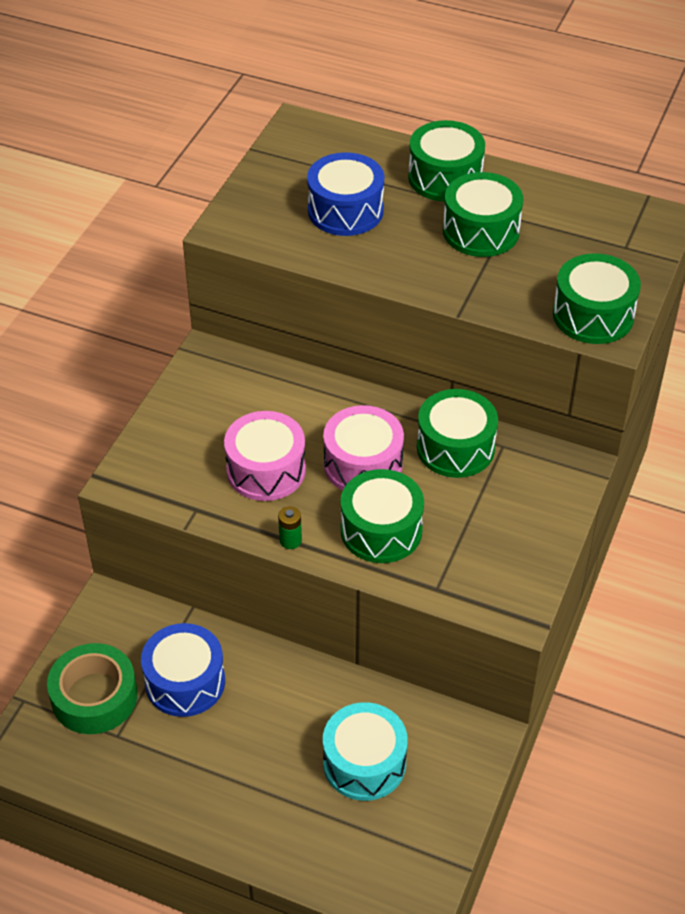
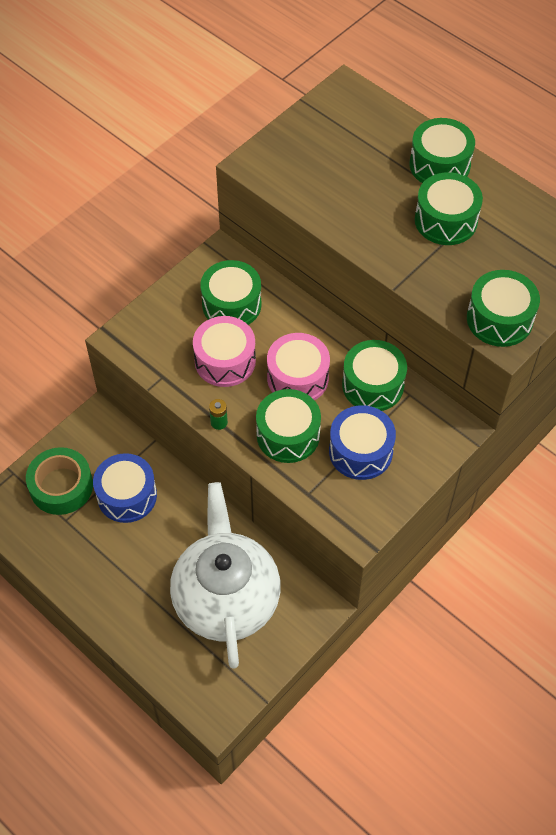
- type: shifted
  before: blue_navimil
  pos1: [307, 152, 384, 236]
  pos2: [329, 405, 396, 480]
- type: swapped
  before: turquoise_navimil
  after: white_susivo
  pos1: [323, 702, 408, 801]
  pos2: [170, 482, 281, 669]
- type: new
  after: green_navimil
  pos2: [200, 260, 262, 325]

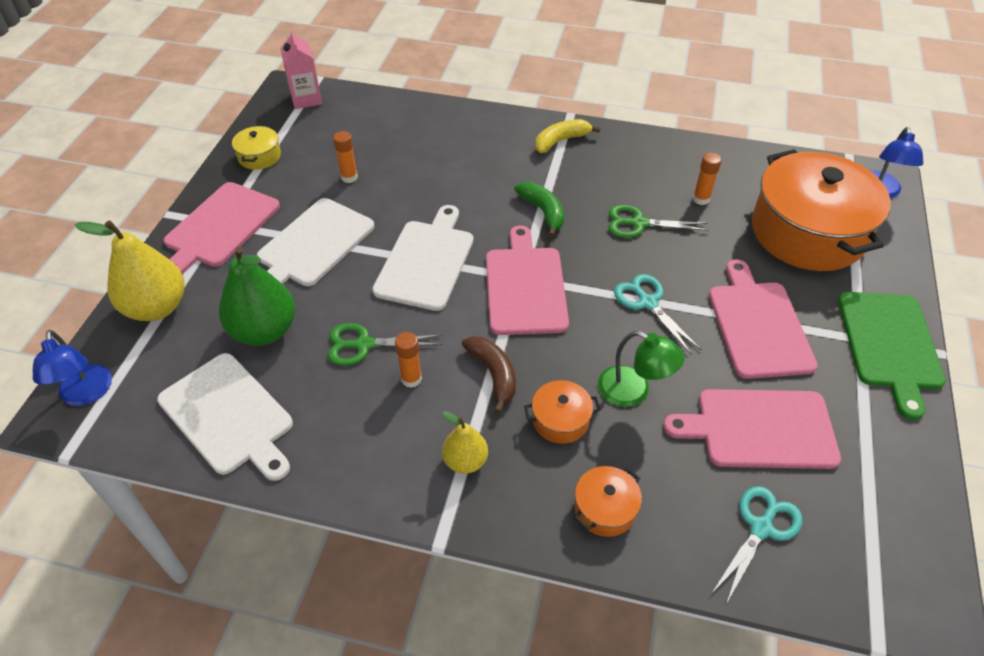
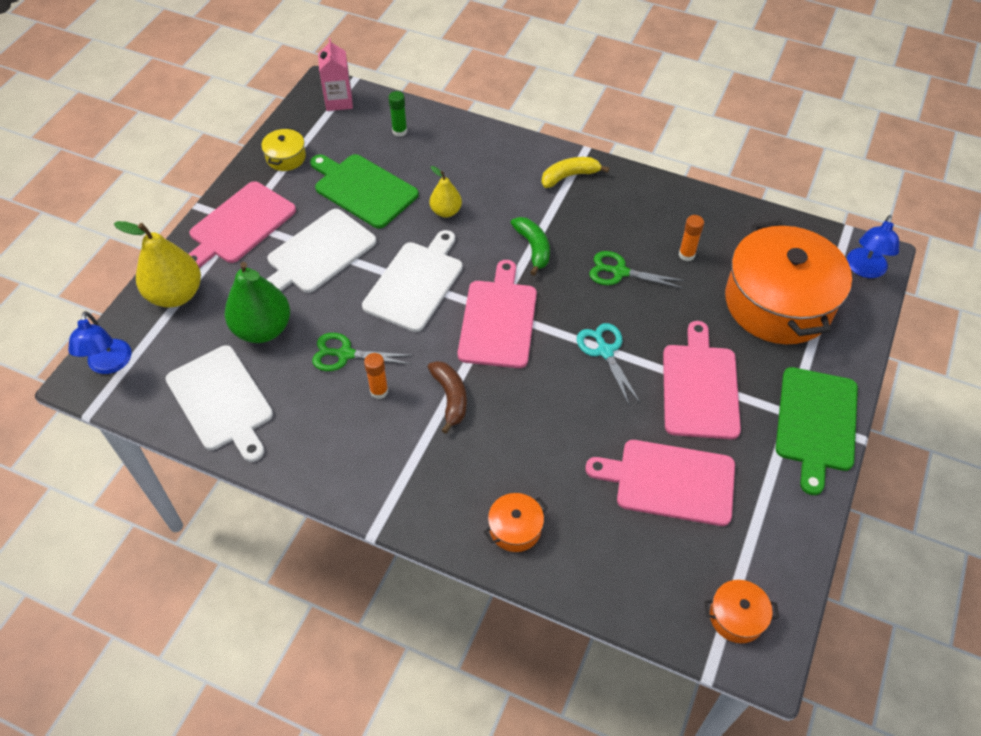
- type: swapped
  before: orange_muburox
  after: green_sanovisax
  pos1: [333, 131, 358, 183]
  pos2: [310, 154, 419, 228]
- type: shifted
  before: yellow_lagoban
  pos1: [442, 411, 488, 474]
  pos2: [430, 166, 462, 218]
- type: shifted
  before: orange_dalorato
  pos1: [524, 380, 601, 444]
  pos2: [704, 580, 779, 643]
- type: gone
  before: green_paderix
  pos1: [598, 331, 685, 407]
- type: gone
  before: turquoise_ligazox
  pos1: [712, 486, 802, 604]
- type: new
  after: green_muburox
  pos2: [388, 91, 407, 137]

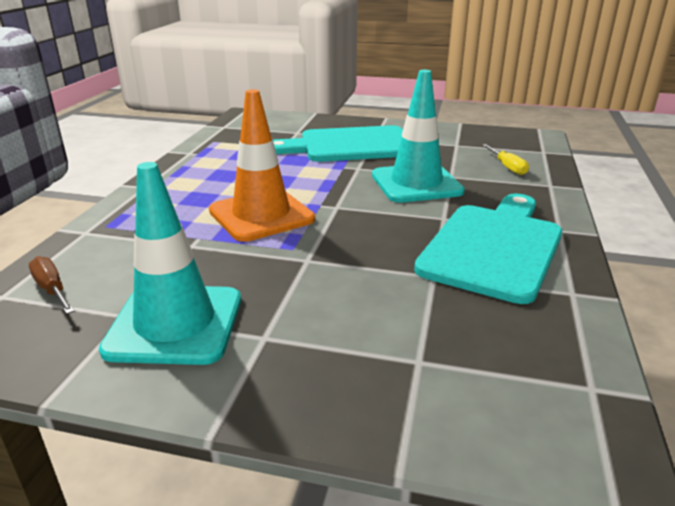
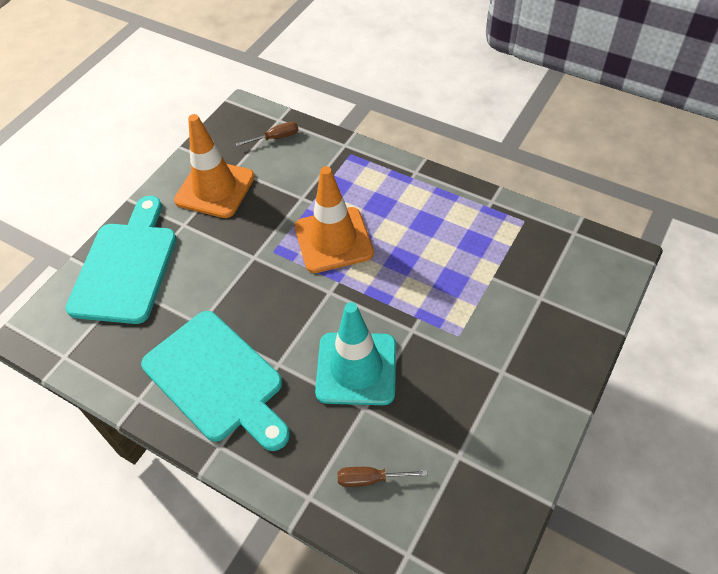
- type: repainted
  before: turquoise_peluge
  after: orange_peluge
  pos1: [99, 162, 241, 365]
  pos2: [174, 114, 255, 218]
- type: shifted
  before: turquoise_sanovisax
  pos1: [273, 125, 403, 162]
  pos2: [65, 196, 177, 324]
- type: repainted
  before: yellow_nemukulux
  after: brown_nemukulux
  pos1: [482, 144, 529, 175]
  pos2: [338, 467, 427, 487]

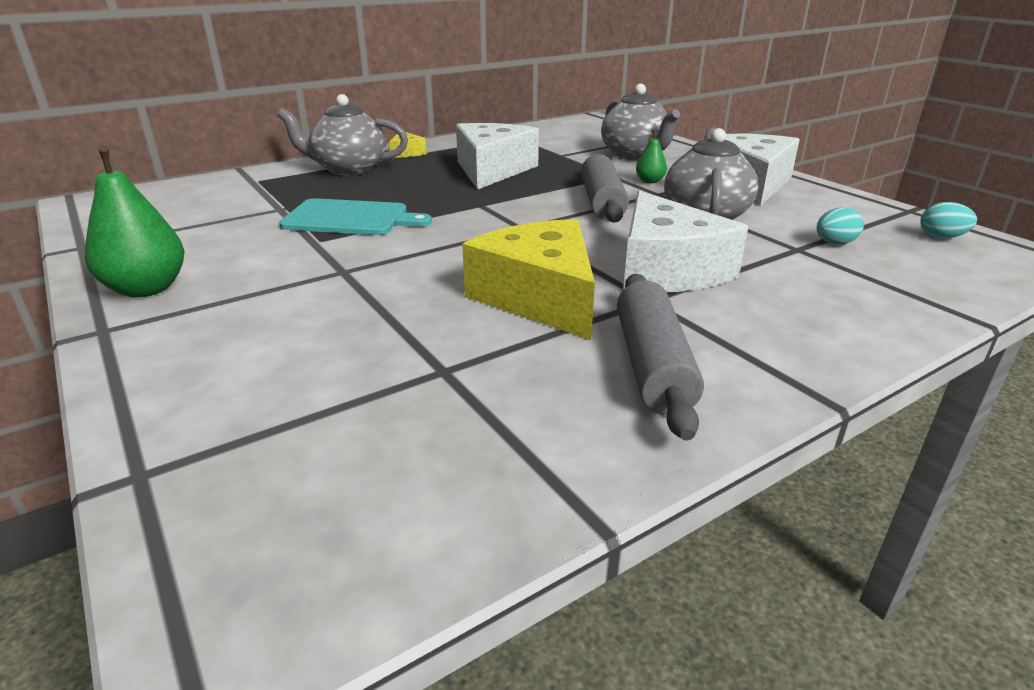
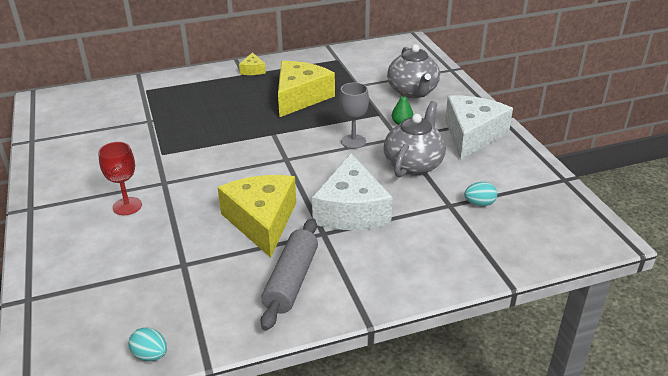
- type: gone
  before: green_lagoban
  pos1: [85, 146, 184, 298]
- type: gone
  before: grey_susivo
  pos1: [277, 94, 408, 176]
- type: gone
  before: turquoise_sanovisax
  pos1: [279, 198, 432, 235]
- type: repainted
  before: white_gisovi
  after: yellow_gisovi
  pos1: [456, 123, 539, 190]
  pos2: [278, 61, 335, 117]
- type: swapped
  before: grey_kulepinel
  after: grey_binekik
  pos1: [581, 154, 629, 223]
  pos2: [339, 82, 369, 149]
- type: shifted
  before: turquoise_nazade
  pos1: [920, 202, 977, 238]
  pos2: [128, 327, 167, 361]
- type: new
  after: red_binekik
  pos2: [98, 142, 142, 215]

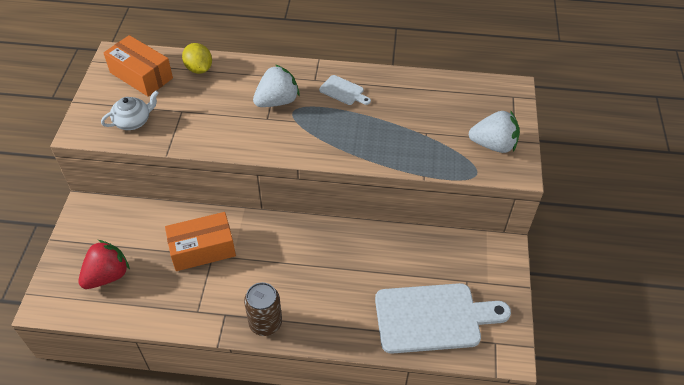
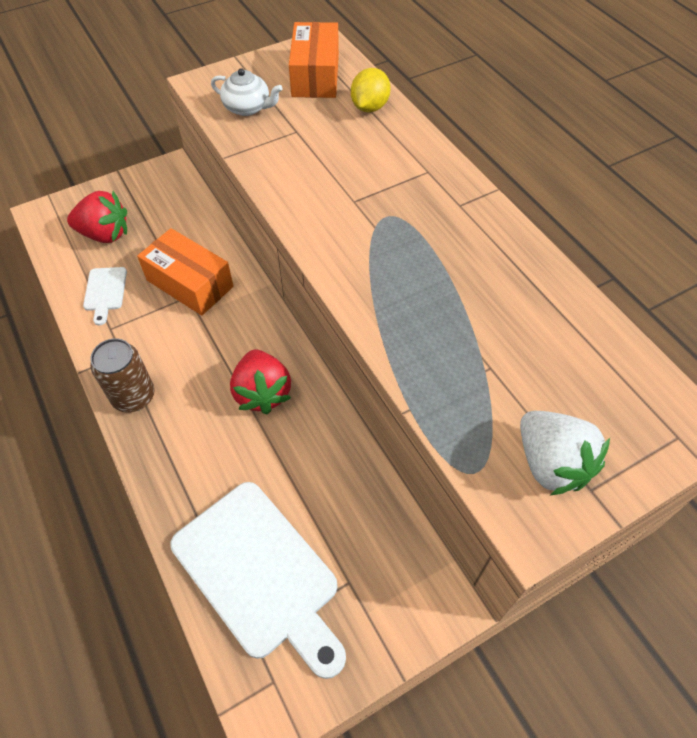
- type: gone
  before: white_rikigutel
  pos1: [253, 64, 300, 107]
- type: shifted
  before: white_sanovisax
  pos1: [319, 75, 371, 105]
  pos2: [83, 267, 127, 325]
- type: new
  after: red_rikigutel
  pos2: [230, 349, 291, 414]

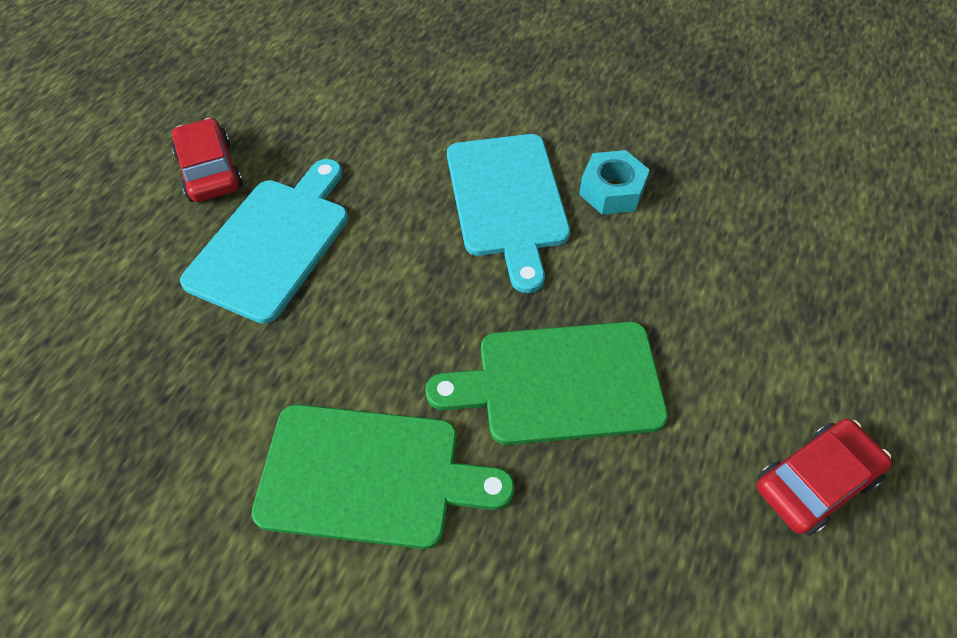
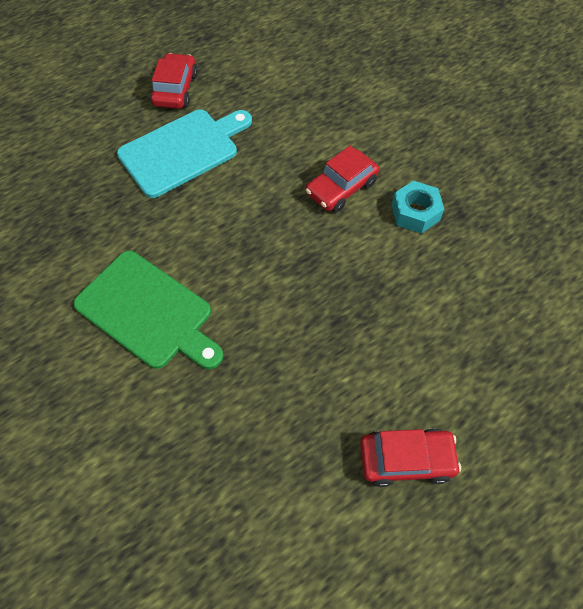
- type: gone
  before: green_sanovisax
  pos1: [425, 322, 668, 445]
- type: swapped
  before: turquoise_sanovisax
  after: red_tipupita
  pos1: [447, 134, 570, 293]
  pos2: [306, 146, 379, 213]

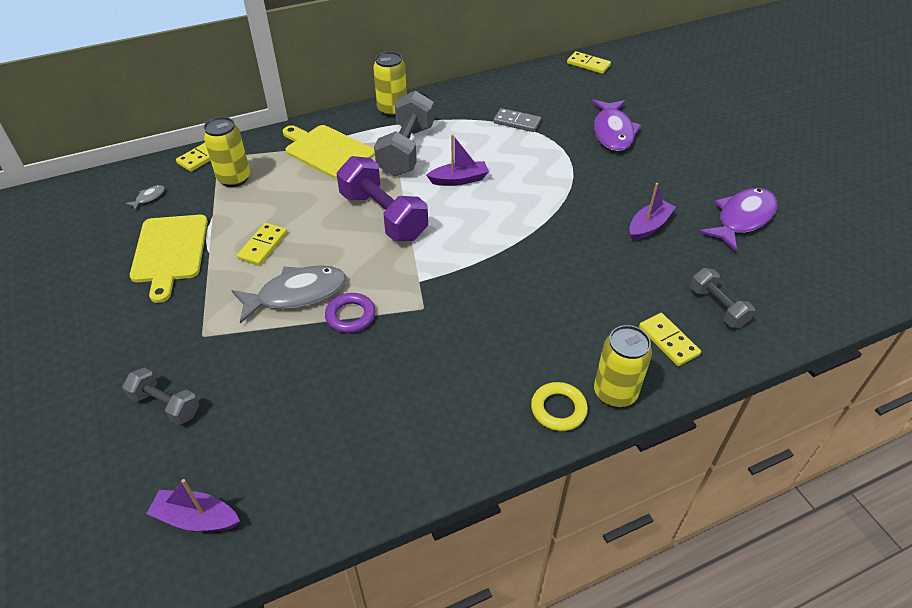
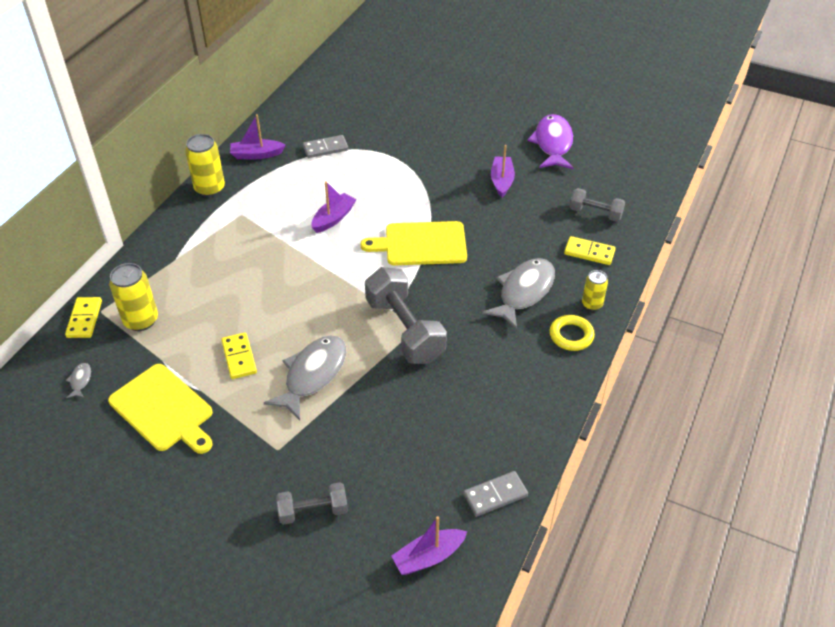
- type: shifted
  before: yellow_sanovisax
  pos1: [283, 125, 375, 179]
  pos2: [361, 221, 467, 265]
- type: gone
  before: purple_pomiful
  pos1: [325, 293, 376, 333]
- type: gone
  before: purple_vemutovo
  pos1: [337, 156, 428, 241]
- type: shifted
  before: grey_vemutovo
  pos1: [374, 90, 434, 176]
  pos2: [365, 267, 447, 364]
- type: gone
  before: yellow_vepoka
  pos1: [567, 51, 611, 74]
- type: gone
  before: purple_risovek
  pos1: [592, 99, 642, 151]
- type: scaled
  before: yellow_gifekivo
  pos1: [594, 325, 652, 408]
  pos2: [582, 270, 608, 311]
  scale: 0.61
- type: new
  after: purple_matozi
  pos2: [230, 114, 285, 159]
- type: new
  after: grey_vepoka
  pos2: [463, 471, 528, 517]
- type: new
  after: grey_risovek
  pos2: [482, 258, 555, 330]

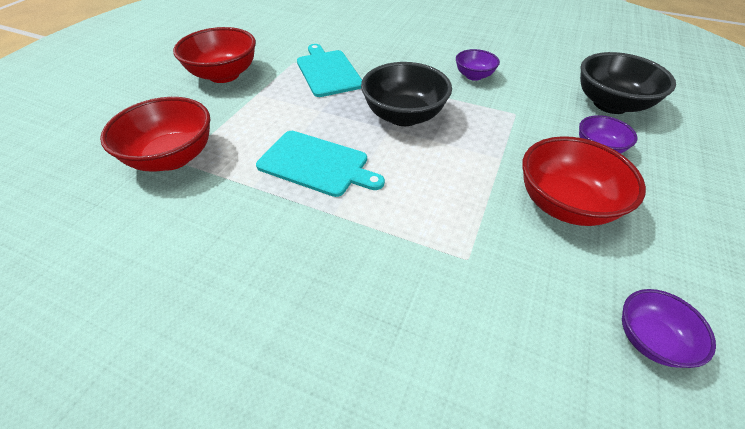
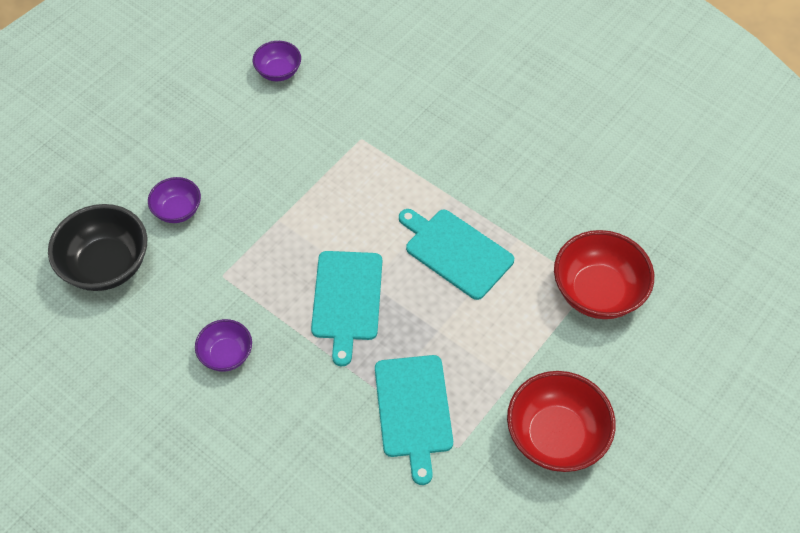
- type: swapped
  before: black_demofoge
  after: turquoise_sanovisax
  pos1: [361, 62, 452, 126]
  pos2: [311, 251, 382, 366]
- type: gone
  before: red_demofoge
  pos1: [522, 136, 646, 226]

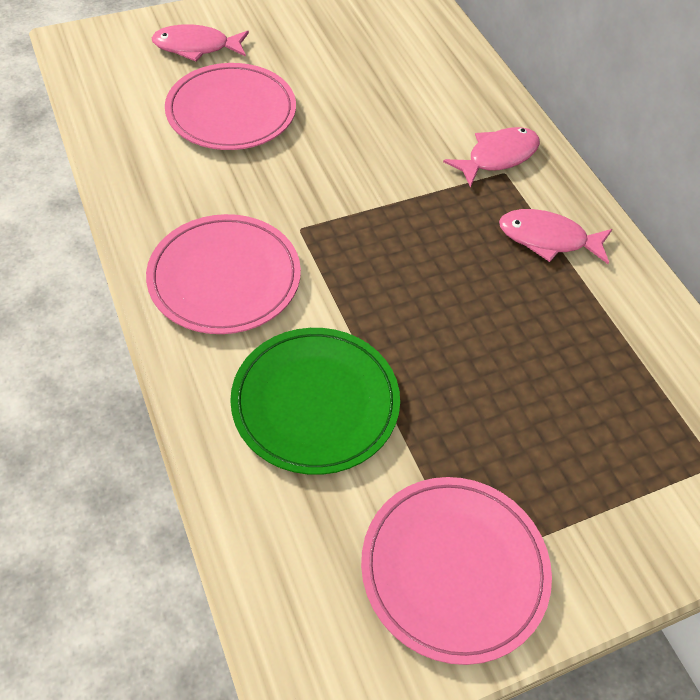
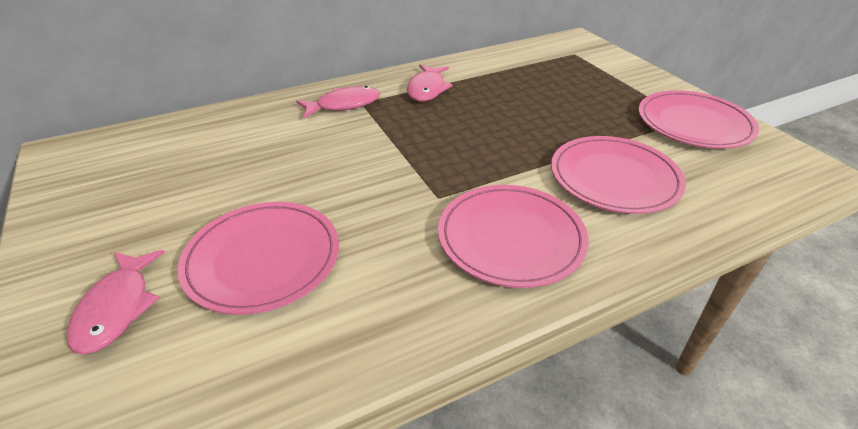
- type: repainted
  before: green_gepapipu
  after: pink_gepapipu
  pos1: [230, 328, 400, 475]
  pos2: [551, 136, 686, 214]
- type: rotated
  before: pink_risovek
  pos1: [443, 127, 540, 188]
  pos2: [296, 86, 380, 118]
  turn: 105

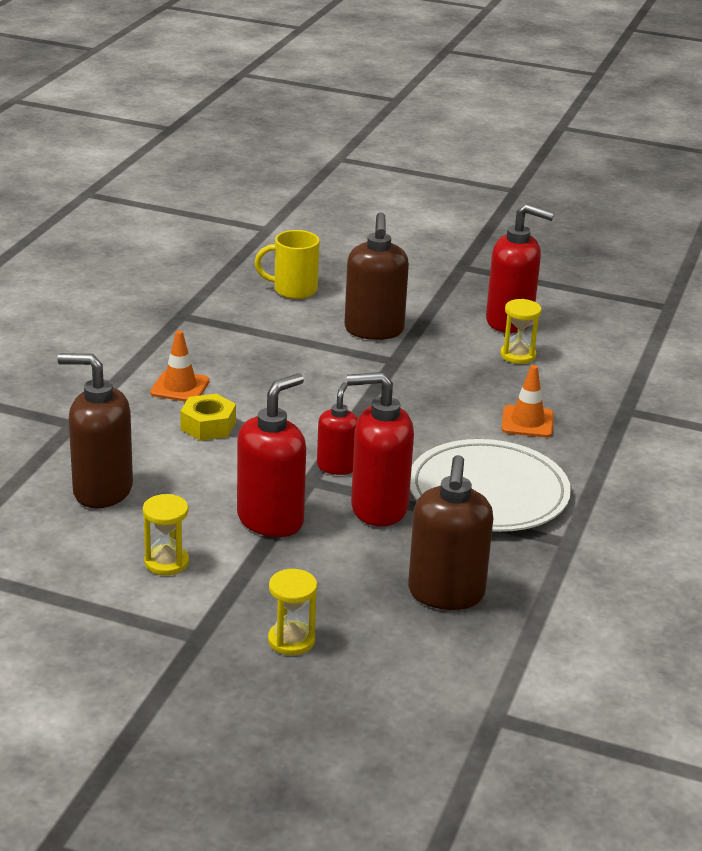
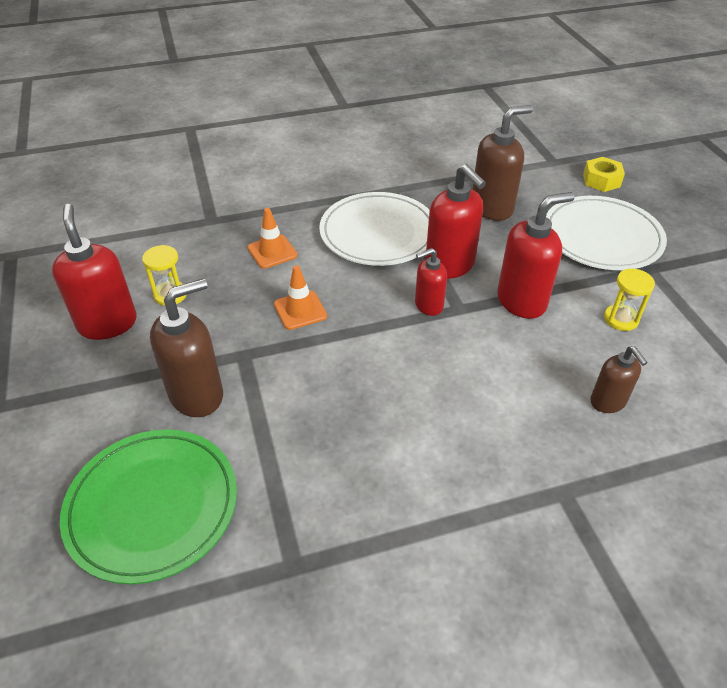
- type: scaled
  before: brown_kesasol
  pos1: [57, 353, 133, 508]
  pos2: [590, 346, 648, 413]
  scale: 0.59
- type: shifted
  before: orange_peluge
  pos1: [150, 330, 210, 402]
  pos2: [274, 265, 327, 330]
- type: shifted
  before: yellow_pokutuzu
  pos1: [180, 394, 236, 441]
  pos2: [583, 157, 625, 192]
- type: rotated
  before: red_kesasol
  pos1: [237, 373, 306, 537]
  pos2: [497, 192, 575, 319]
  turn: 150
- type: swapped
  before: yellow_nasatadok
  after: green_gepapipu
  pos1: [254, 230, 320, 299]
  pos2: [60, 429, 237, 584]
- type: swapped
  before: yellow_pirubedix
  after: white_gepapipu
  pos1: [268, 569, 317, 655]
  pos2: [546, 196, 667, 270]

